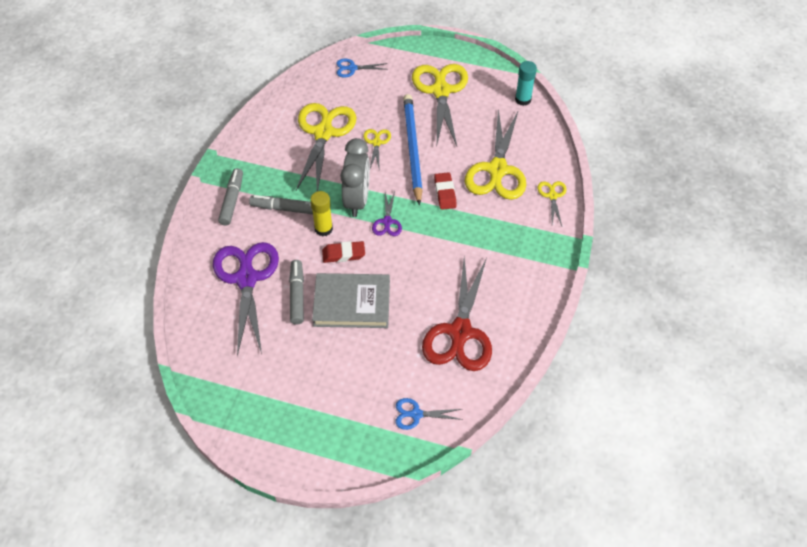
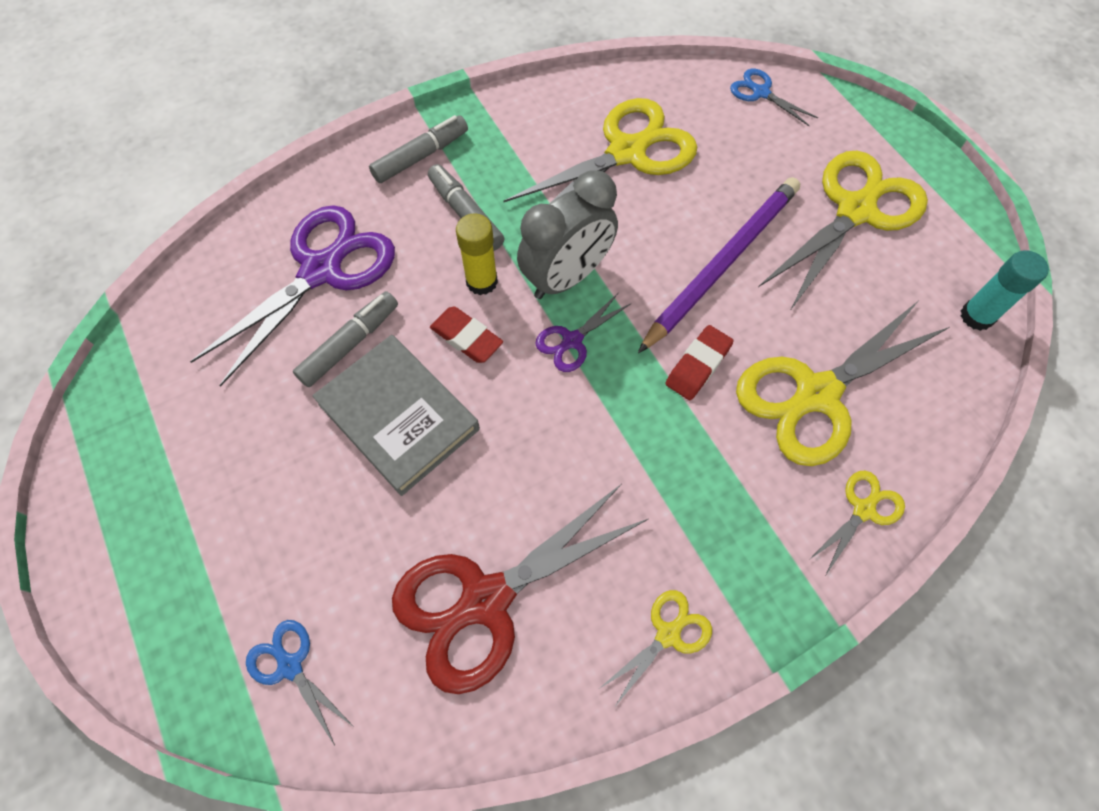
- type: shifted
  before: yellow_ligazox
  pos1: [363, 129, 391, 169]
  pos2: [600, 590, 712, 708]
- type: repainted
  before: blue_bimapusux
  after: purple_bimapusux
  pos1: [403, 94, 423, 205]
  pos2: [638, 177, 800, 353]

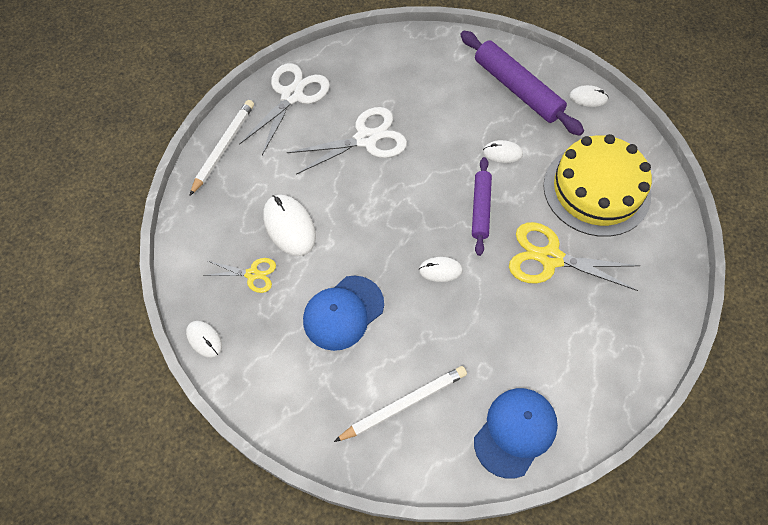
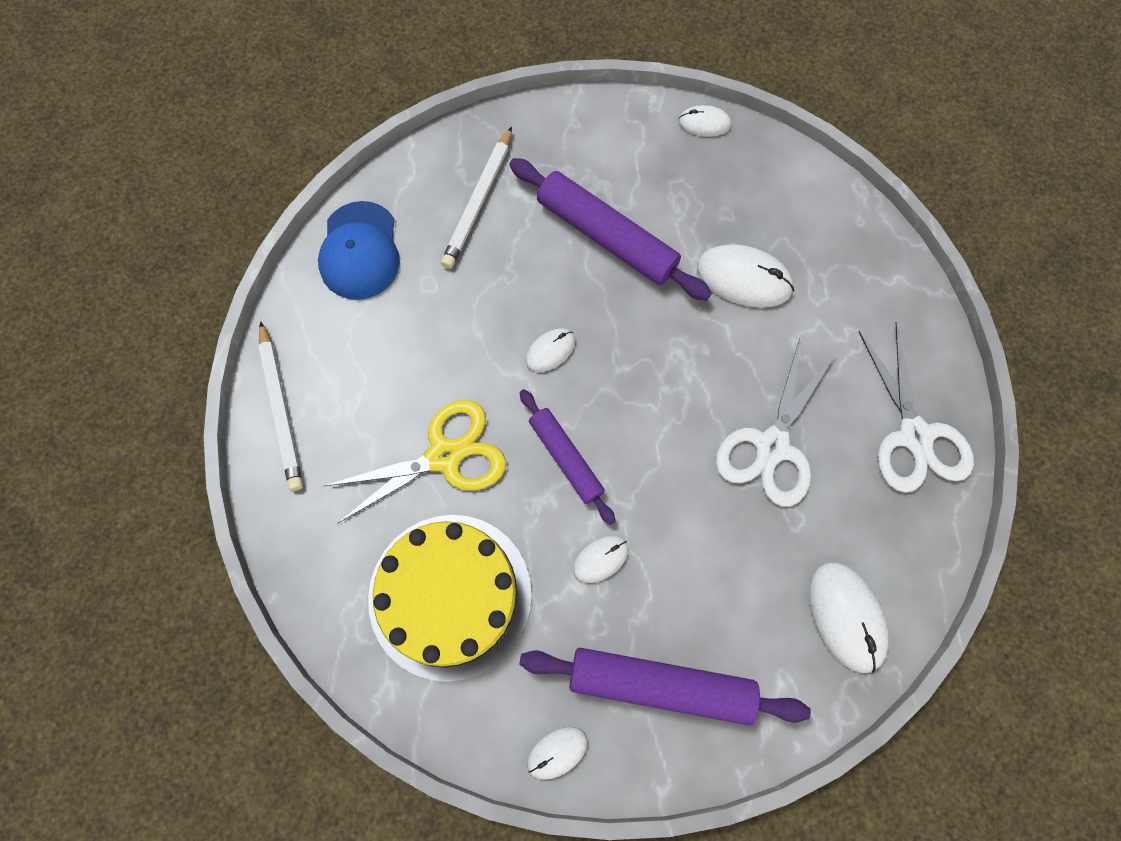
- type: shifted
  before: white_bimapusux
  pos1: [189, 100, 254, 196]
  pos2: [258, 321, 303, 491]
- type: gone
  before: yellow_ligazox
  pos1: [203, 258, 276, 293]
- type: swapped
  before: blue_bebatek
  after: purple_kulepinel
  pos1: [303, 275, 384, 351]
  pos2: [509, 158, 712, 301]
- type: new
  after: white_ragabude
  pos2: [809, 562, 889, 673]

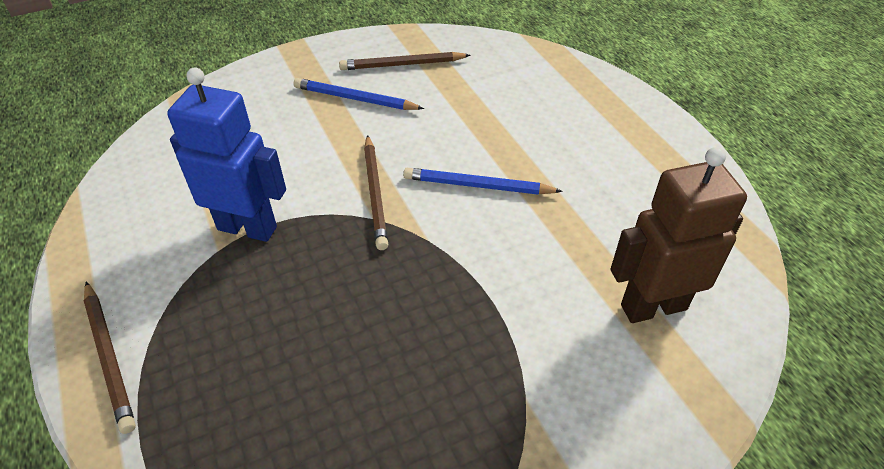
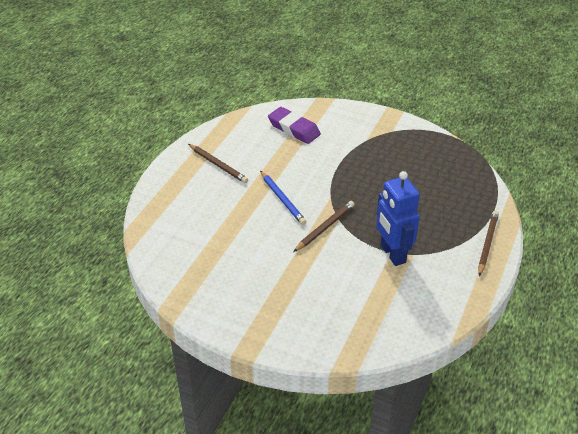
- type: gone
  before: blue_bimapusux
  pos1: [293, 78, 424, 110]
- type: shifted
  before: brown_bimapusux
  pos1: [339, 52, 470, 70]
  pos2: [188, 144, 248, 183]
- type: swapped
  before: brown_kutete
  after: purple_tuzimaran
  pos1: [611, 147, 747, 323]
  pos2: [268, 107, 321, 144]

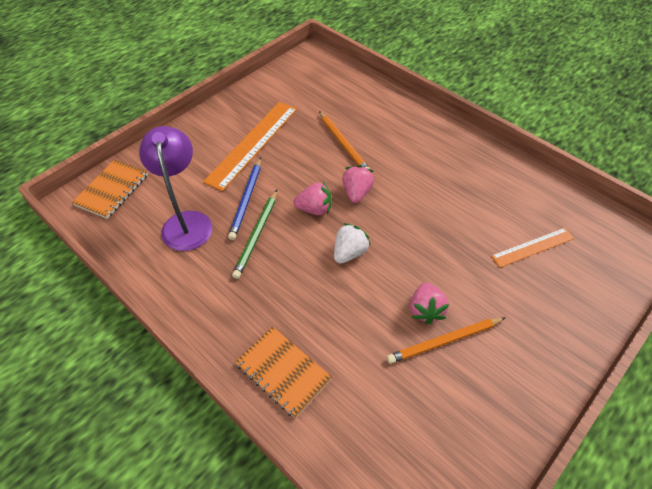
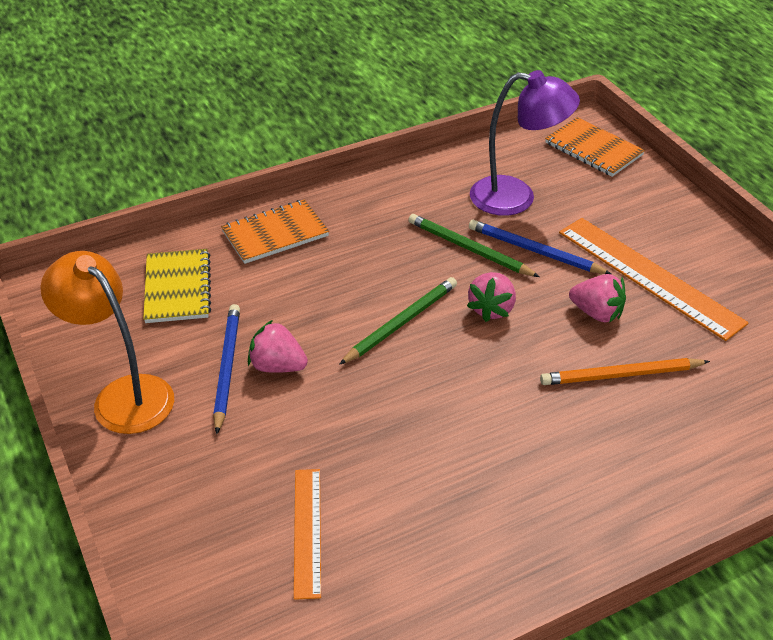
- type: swapped
  before: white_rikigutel
  after: green_bimapusux
  pos1: [334, 223, 371, 264]
  pos2: [339, 277, 457, 365]
- type: shifted
  before: pink_rikigutel
  pos1: [342, 165, 374, 203]
  pos2: [569, 274, 626, 323]
- type: repainted
  before: orange_bimapusux
  after: blue_bimapusux
  pos1: [387, 317, 505, 364]
  pos2: [213, 304, 240, 434]
- type: new
  after: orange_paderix
  pos2: [40, 251, 174, 434]
- type: new
  after: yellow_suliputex
  pos2: [143, 249, 211, 323]

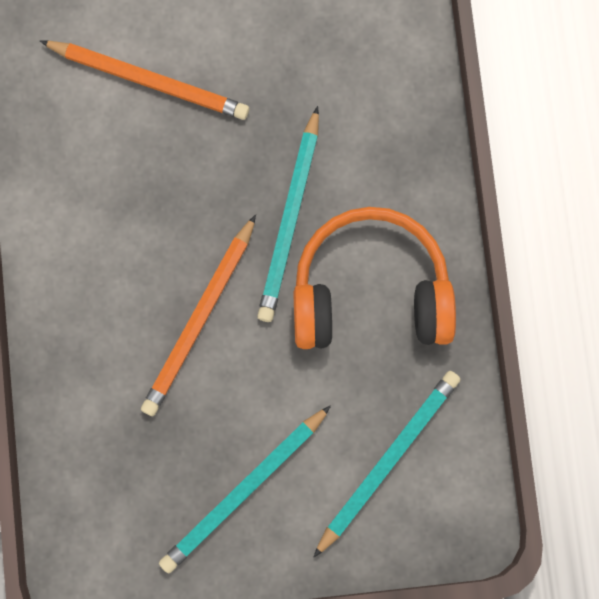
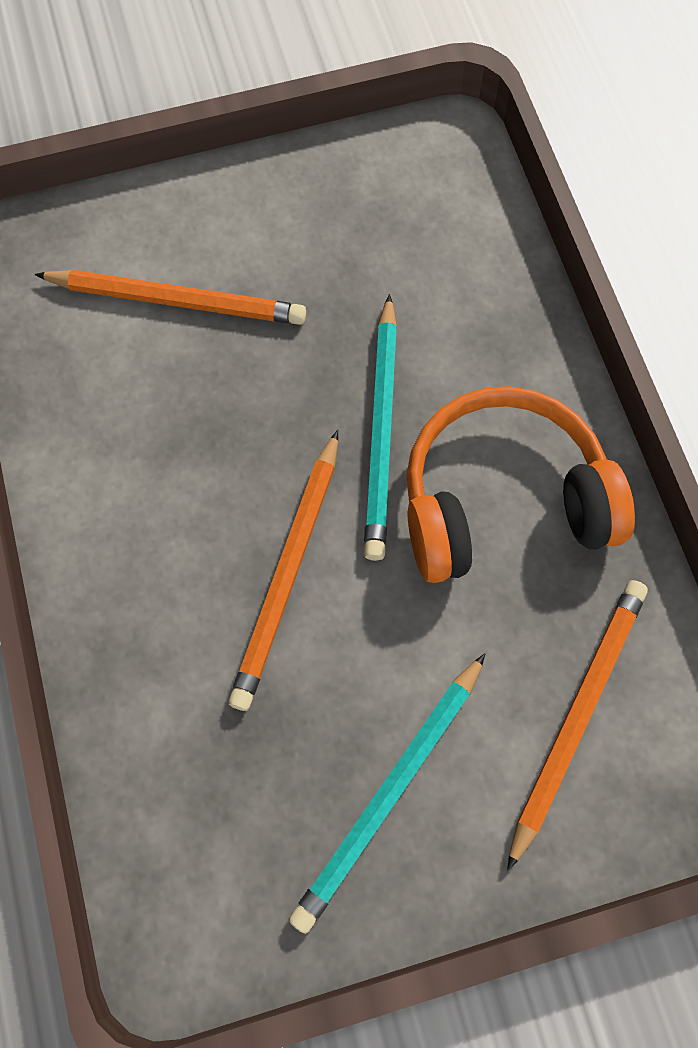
- type: repainted
  before: turquoise_bimapusux
  after: orange_bimapusux
  pos1: [313, 371, 461, 558]
  pos2: [507, 580, 648, 871]

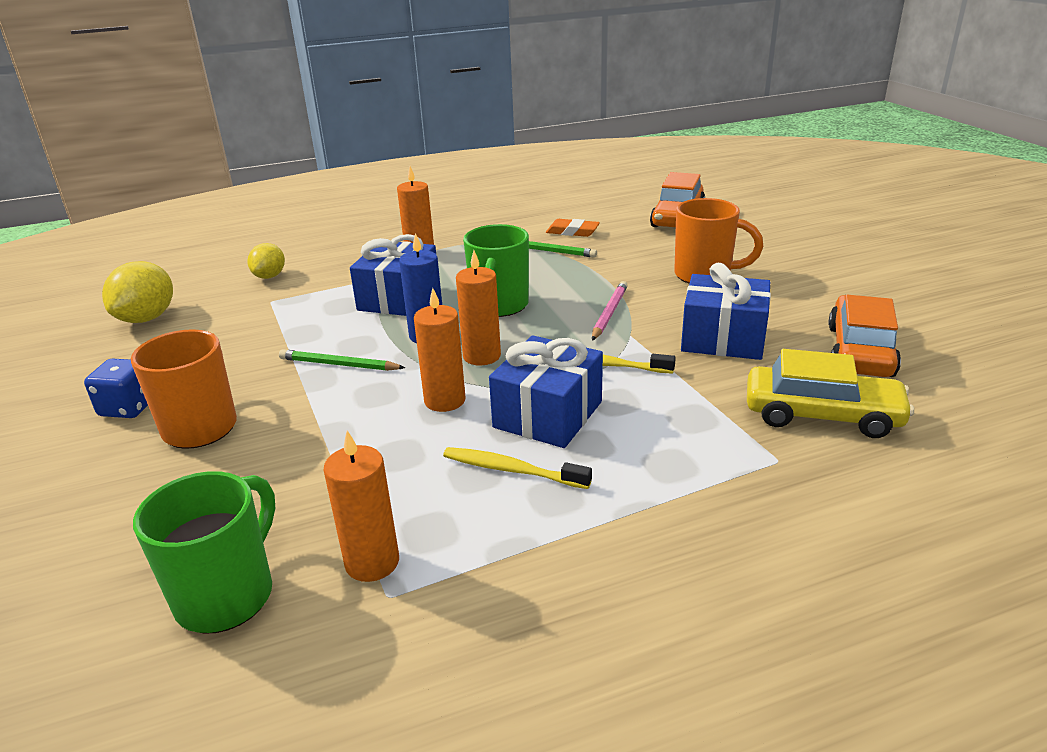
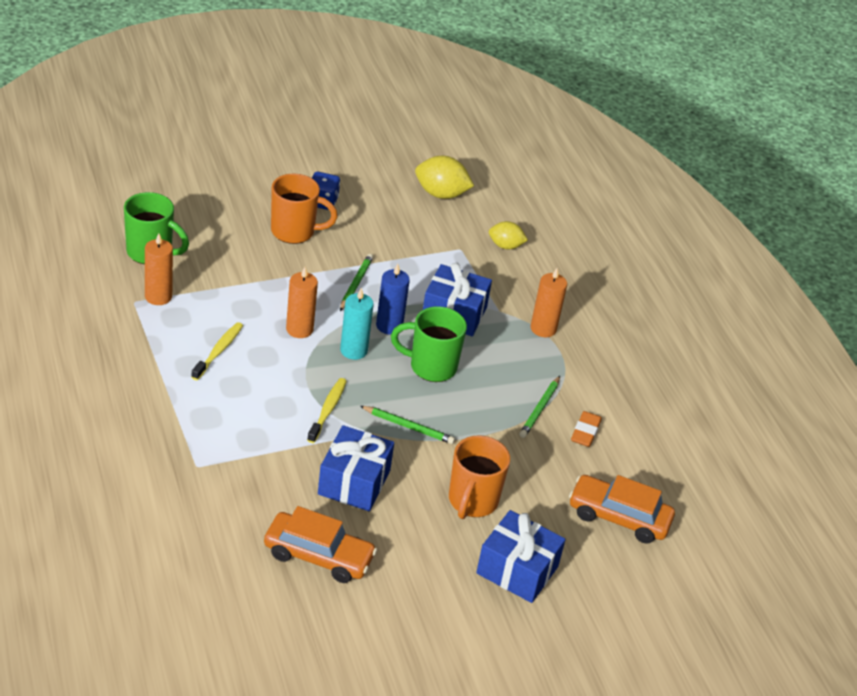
- type: repainted
  before: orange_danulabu
  after: turquoise_danulabu
  pos1: [456, 250, 501, 365]
  pos2: [340, 288, 374, 360]
- type: shifted
  before: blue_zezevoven
  pos1: [489, 335, 603, 448]
  pos2: [476, 510, 566, 603]
- type: repainted
  before: pink_bimapusux
  after: green_bimapusux
  pos1: [592, 281, 628, 341]
  pos2: [360, 406, 455, 444]
- type: gone
  before: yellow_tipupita
  pos1: [747, 349, 914, 438]

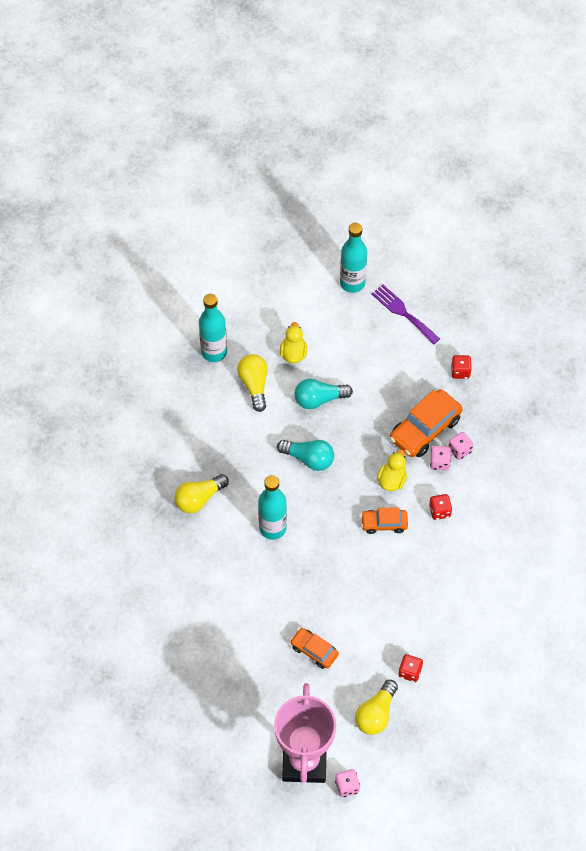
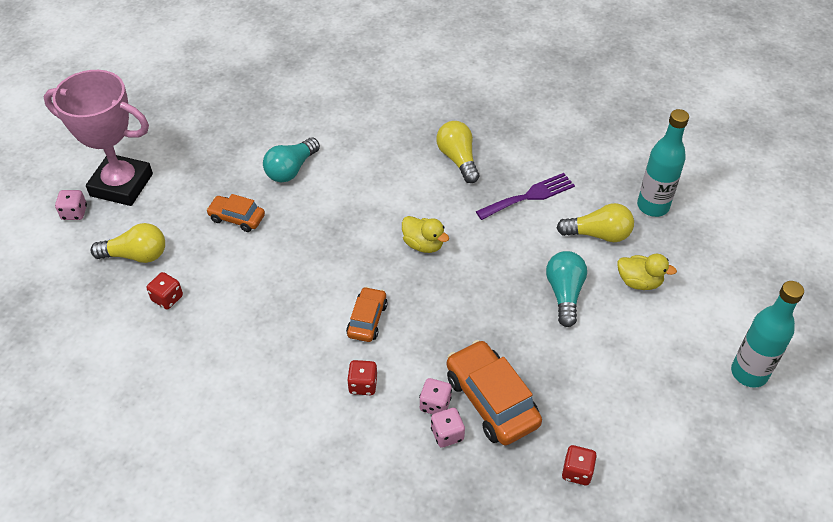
- type: gone
  before: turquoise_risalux
  pos1: [258, 475, 287, 540]
- type: shifted
  before: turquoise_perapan
  pos1: [277, 440, 334, 471]
  pos2: [263, 137, 320, 182]
- type: rotated
  before: orange_tipupita
  pos1: [290, 628, 339, 669]
  pos2: [206, 194, 265, 232]
  turn: -120
- type: rotated
  before: yellow_perapan
  pos1: [355, 680, 398, 735]
  pos2: [90, 223, 165, 263]
  turn: 135
- type: shifted
  before: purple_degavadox
  pos1: [371, 285, 440, 345]
  pos2: [476, 173, 575, 220]
- type: shifted
  before: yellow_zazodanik
  pos1: [377, 450, 407, 491]
  pos2: [402, 216, 449, 253]

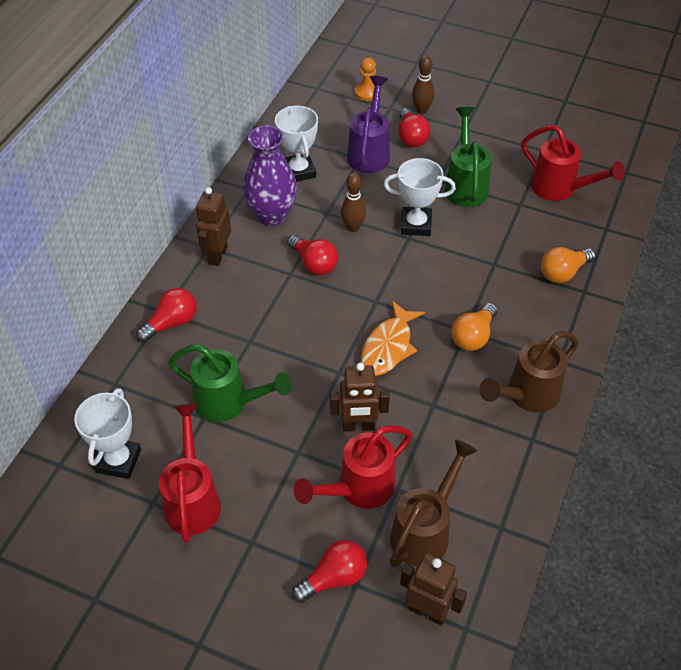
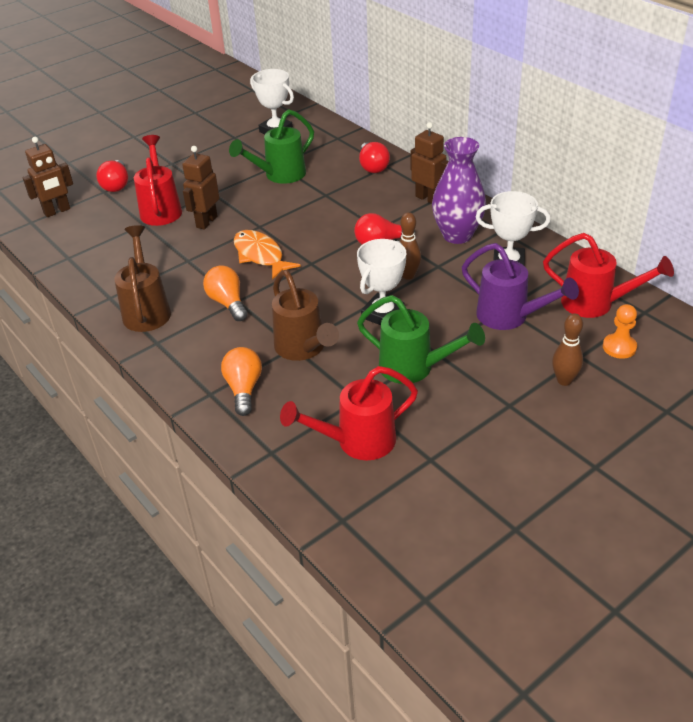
- type: shifted
  before: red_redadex
  pos1: [159, 404, 221, 543]
  pos2: [543, 233, 674, 318]
- type: shifted
  before: brown_redadex
  pos1: [390, 440, 477, 567]
  pos2: [272, 270, 339, 361]
- type: gone
  before: red_perapan
  pos1: [398, 108, 431, 147]

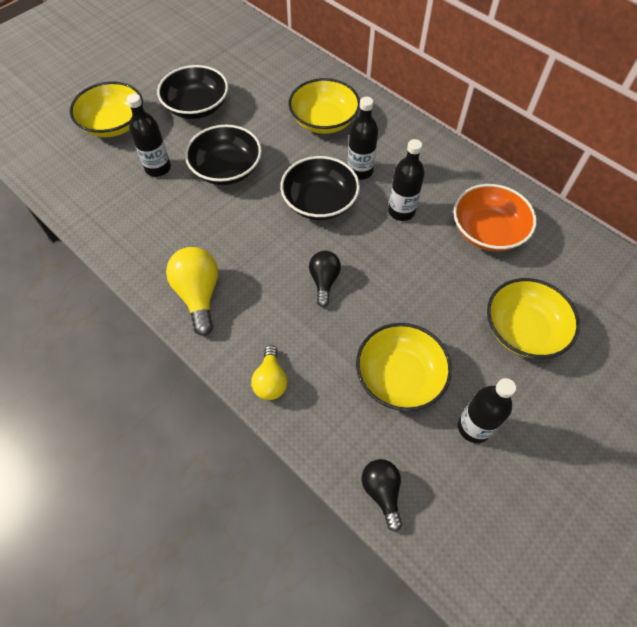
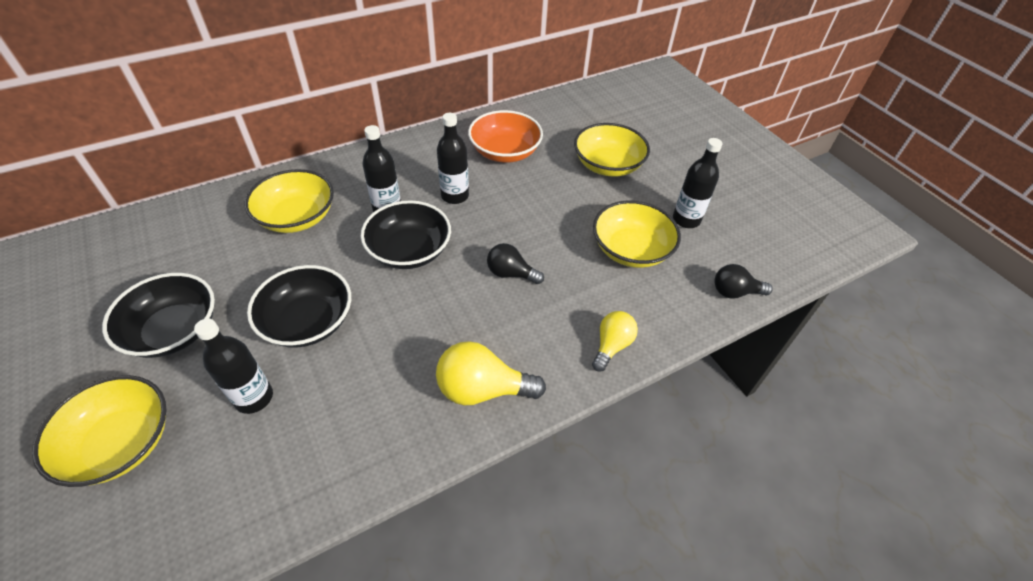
- type: rotated
  before: yellow_perapan
  pos1: [251, 345, 287, 400]
  pos2: [592, 311, 638, 372]
  turn: -75

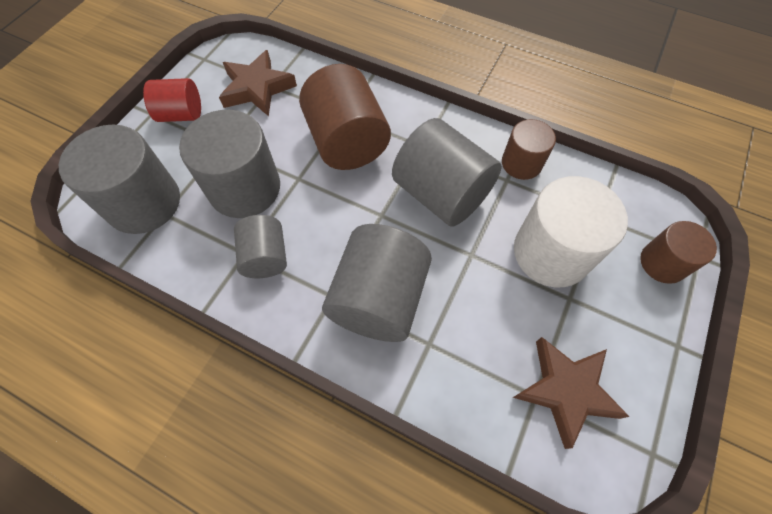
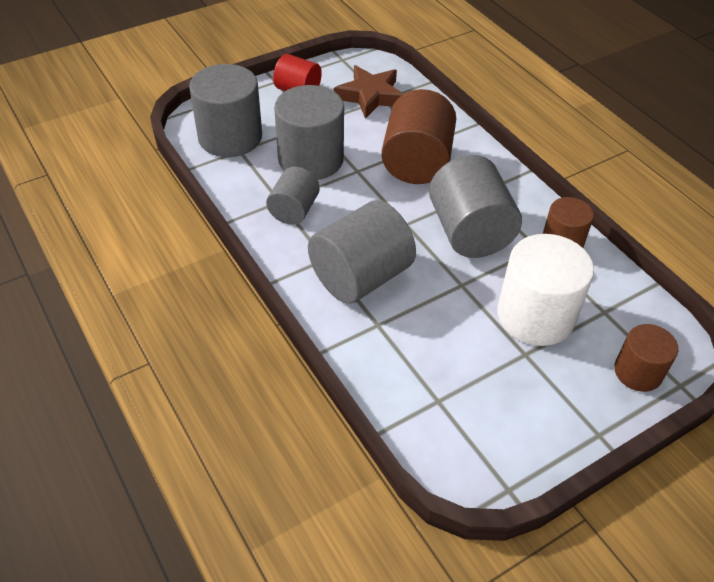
- type: gone
  before: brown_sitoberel
  pos1: [513, 337, 630, 449]

